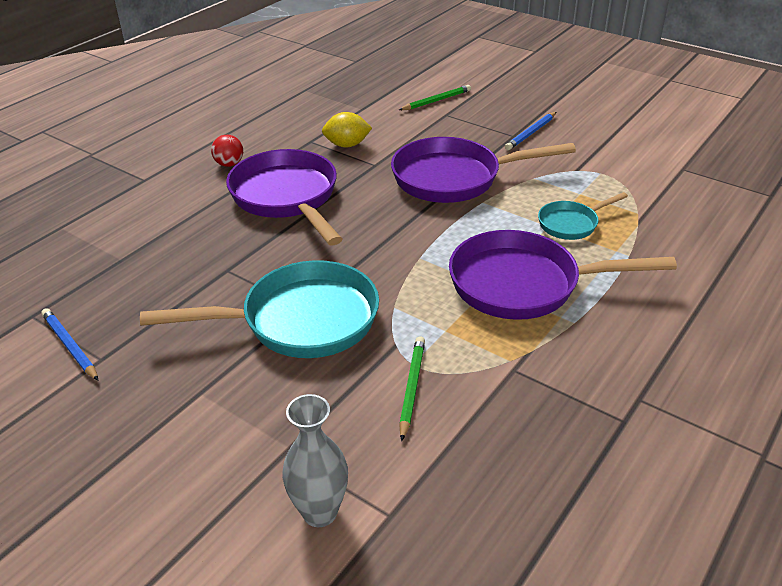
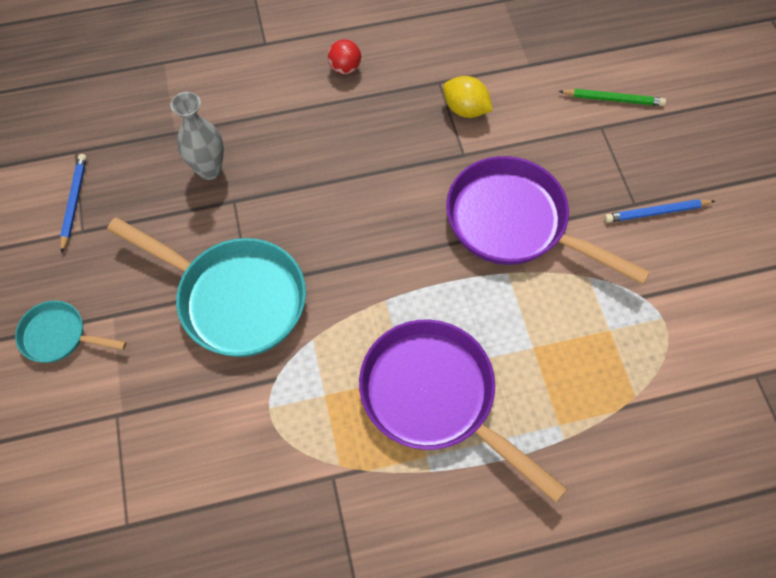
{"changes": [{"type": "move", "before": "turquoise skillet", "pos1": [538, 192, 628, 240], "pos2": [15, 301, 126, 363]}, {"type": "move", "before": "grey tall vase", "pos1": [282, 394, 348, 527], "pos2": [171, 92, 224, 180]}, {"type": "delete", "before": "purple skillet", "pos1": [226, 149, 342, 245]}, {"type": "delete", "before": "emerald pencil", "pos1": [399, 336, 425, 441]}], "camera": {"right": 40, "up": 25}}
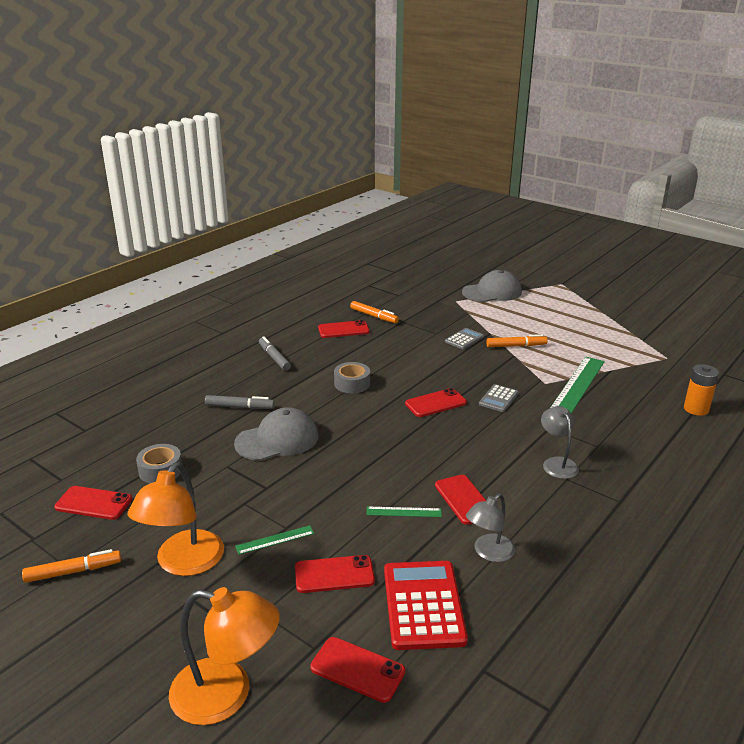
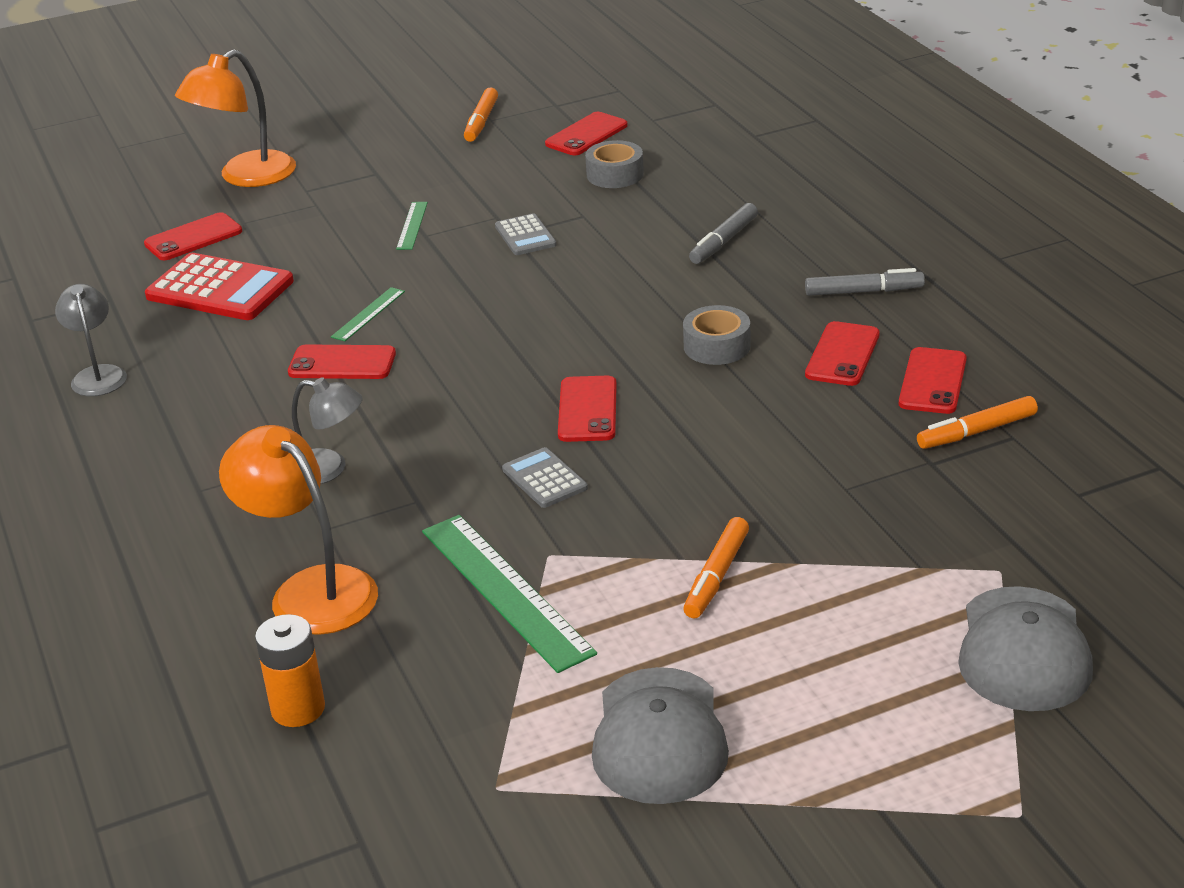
{"changes": [{"type": "move", "before": "grey reading lamp", "pos1": [466, 494, 515, 562], "pos2": [55, 284, 127, 396]}, {"type": "move", "before": "orange-coloured reading lamp", "pos1": [128, 462, 224, 576], "pos2": [219, 425, 378, 635]}, {"type": "move", "before": "grey calculator", "pos1": [445, 328, 484, 349], "pos2": [495, 213, 557, 255]}, {"type": "move", "before": "grey baseball cap", "pos1": [234, 407, 319, 461], "pos2": [592, 667, 729, 804]}, {"type": "move", "before": "crimson mobile phone", "pos1": [295, 555, 375, 593], "pos2": [805, 321, 880, 386]}], "camera": {"right": 120, "up": 5}}
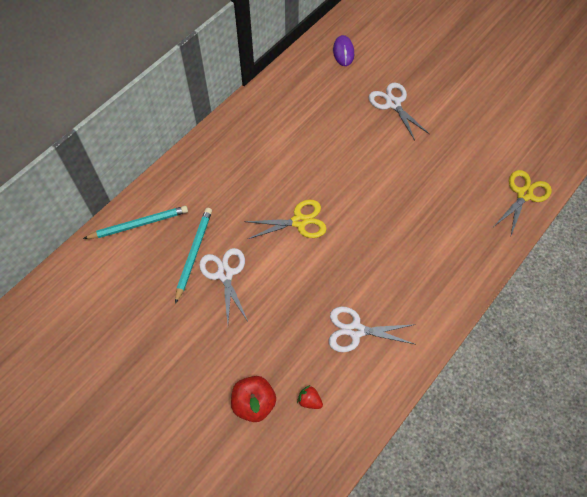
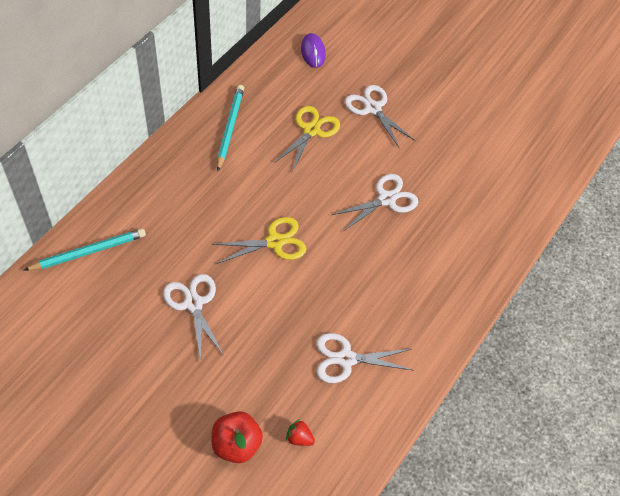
{"changes": [{"type": "move", "before": "turquoise pencil", "pos1": [175, 208, 212, 304], "pos2": [217, 85, 244, 171]}, {"type": "move", "before": "golden scissors", "pos1": [494, 170, 552, 238], "pos2": [274, 106, 340, 172]}, {"type": "insert", "after": "snow-white scissors", "pos2": [332, 174, 418, 231]}], "camera": {"right": -10, "up": -5}}
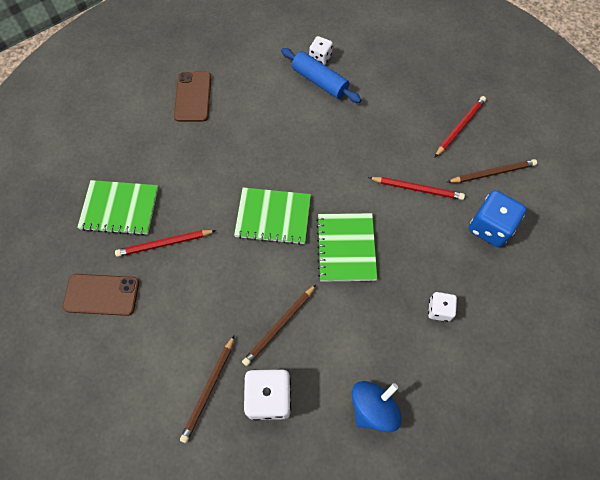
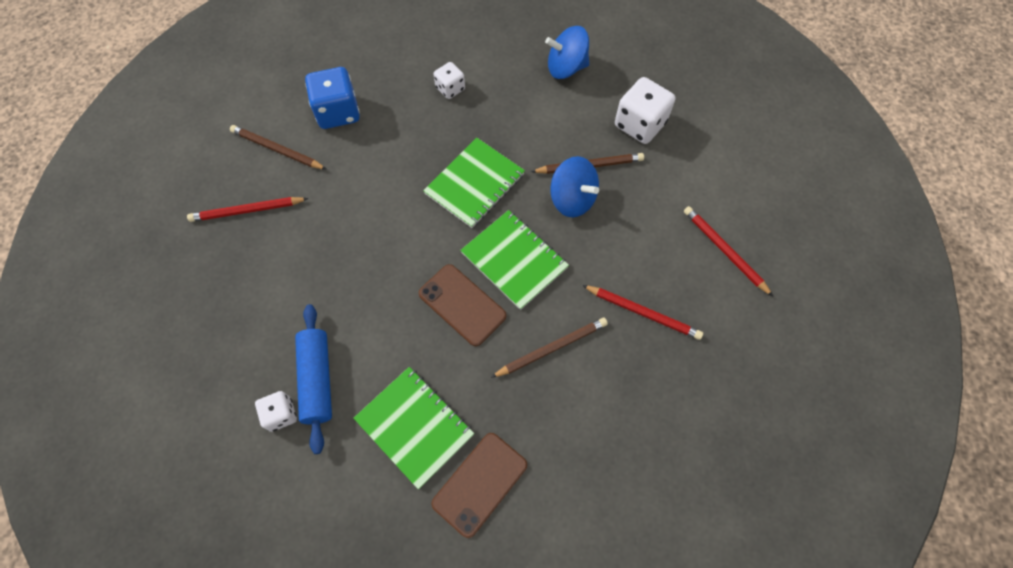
{"changes": [{"type": "move", "before": "emerald exercise book", "pos1": [77, 180, 158, 236], "pos2": [353, 367, 474, 489]}, {"type": "move", "before": "dark brown mobile phone", "pos1": [63, 274, 139, 316], "pos2": [418, 264, 506, 346]}, {"type": "move", "before": "dark brown pencil", "pos1": [180, 335, 235, 443], "pos2": [491, 318, 608, 378]}, {"type": "insert", "after": "blue toy top", "pos2": [550, 156, 599, 217]}, {"type": "move", "before": "crimson pencil", "pos1": [368, 177, 465, 200], "pos2": [684, 206, 773, 296]}], "camera": {"right": -140, "up": 0}}
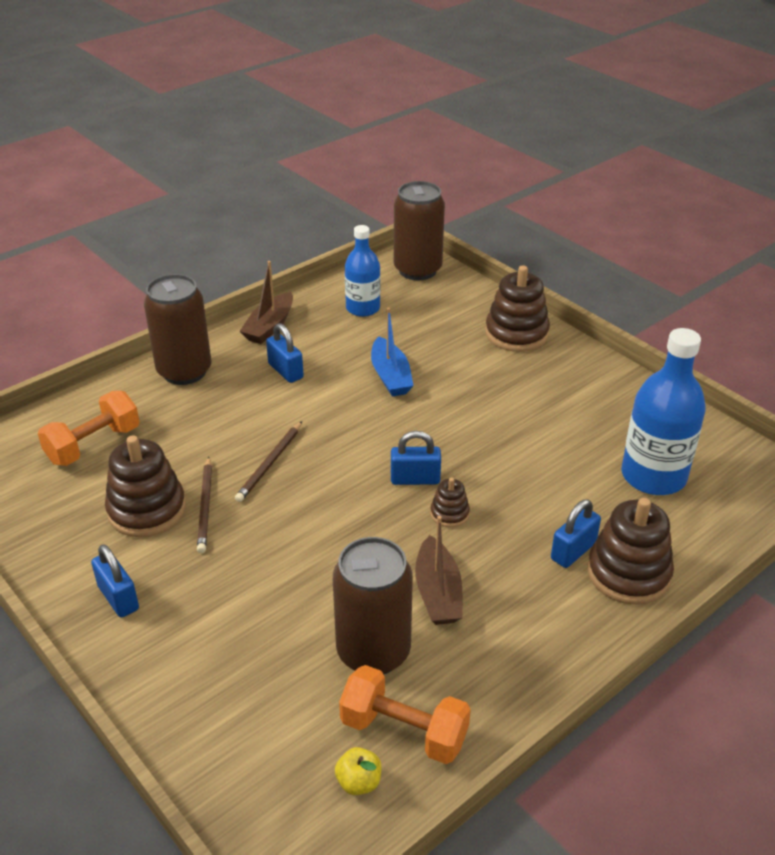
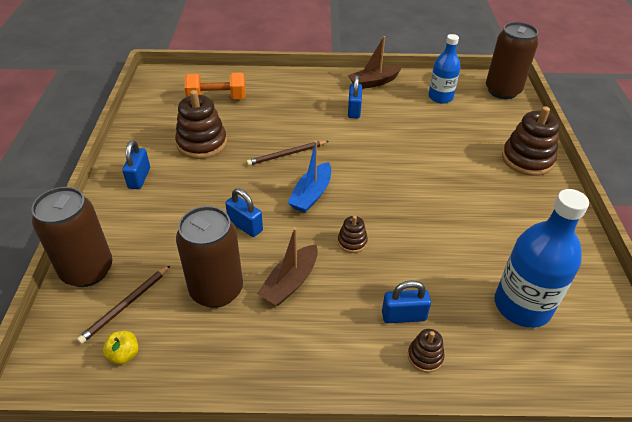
{"changes": [{"type": "move", "before": "dark brown tin", "pos1": [144, 274, 211, 385], "pos2": [31, 187, 113, 287]}, {"type": "move", "before": "dark brown pencil", "pos1": [197, 457, 212, 553], "pos2": [77, 265, 171, 344]}, {"type": "move", "before": "blue padlock", "pos1": [391, 431, 441, 485], "pos2": [225, 188, 263, 237]}, {"type": "move", "before": "blue toy boat", "pos1": [371, 308, 414, 396], "pos2": [288, 141, 331, 213]}, {"type": "resize", "before": "dark brown ring stacker", "pos1": [587, 498, 674, 605], "pos2": [408, 329, 444, 373], "scale": 0.5}, {"type": "delete", "before": "orange-coloured dumbbell", "pos1": [339, 665, 471, 764]}], "camera": {"right": 40, "up": 5}}
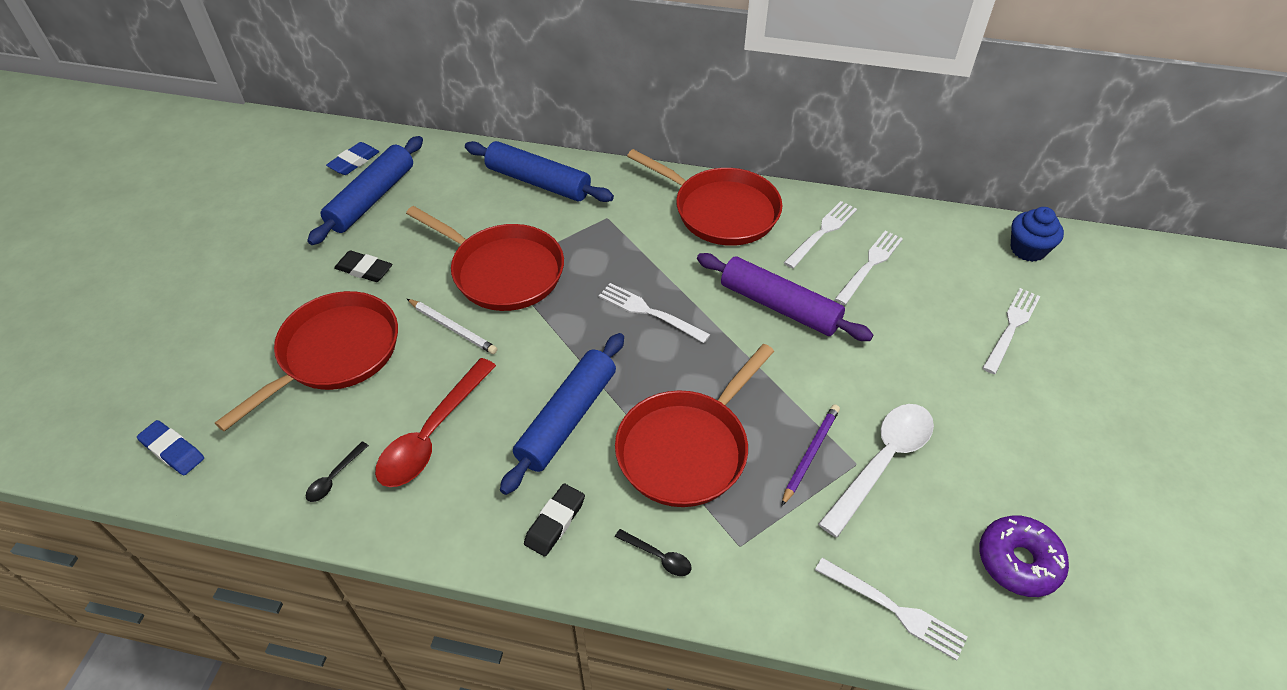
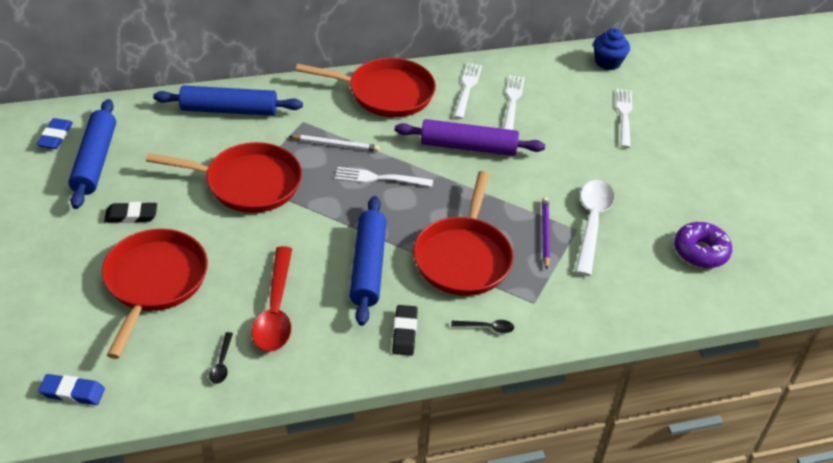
{"changes": [{"type": "move", "before": "snow-white pencil", "pos1": [407, 299, 497, 354], "pos2": [289, 135, 379, 152]}, {"type": "delete", "before": "snow-white fork", "pos1": [815, 558, 967, 661]}], "camera": {"right": -30, "up": -5}}
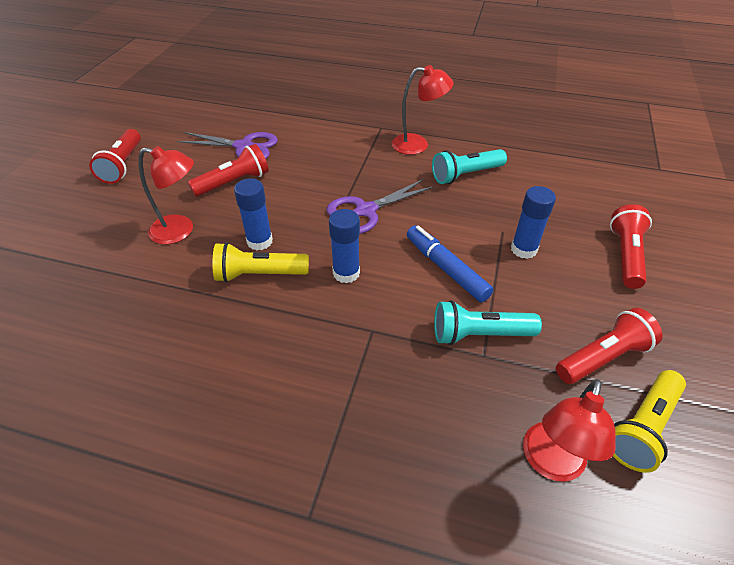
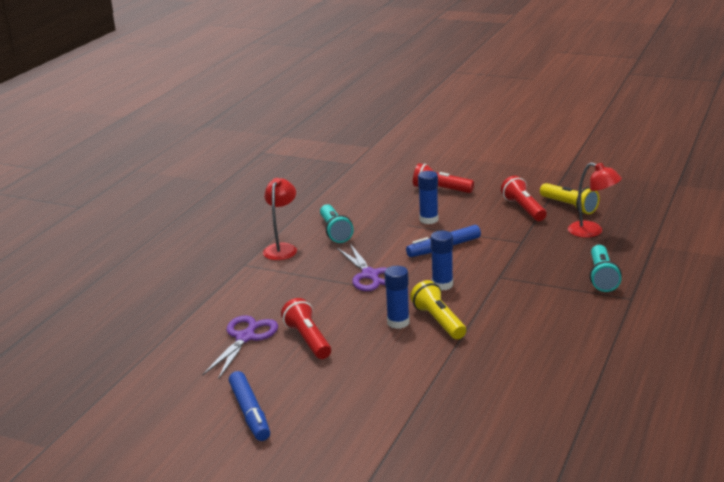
{"changes": [{"type": "replace", "before": "crimson torch", "after": "blue marker pen", "pos1": [89, 129, 141, 184], "pos2": [229, 371, 270, 441]}, {"type": "rotate", "before": "golden torch", "pos1": [212, 242, 309, 283], "pos2": [410, 280, 466, 339], "turn": 150}, {"type": "move", "before": "turquoise torch", "pos1": [434, 300, 542, 345], "pos2": [590, 245, 622, 292]}, {"type": "delete", "before": "crimson reading lamp", "pos1": [138, 146, 194, 244]}], "camera": {"right": -80, "up": -20}}
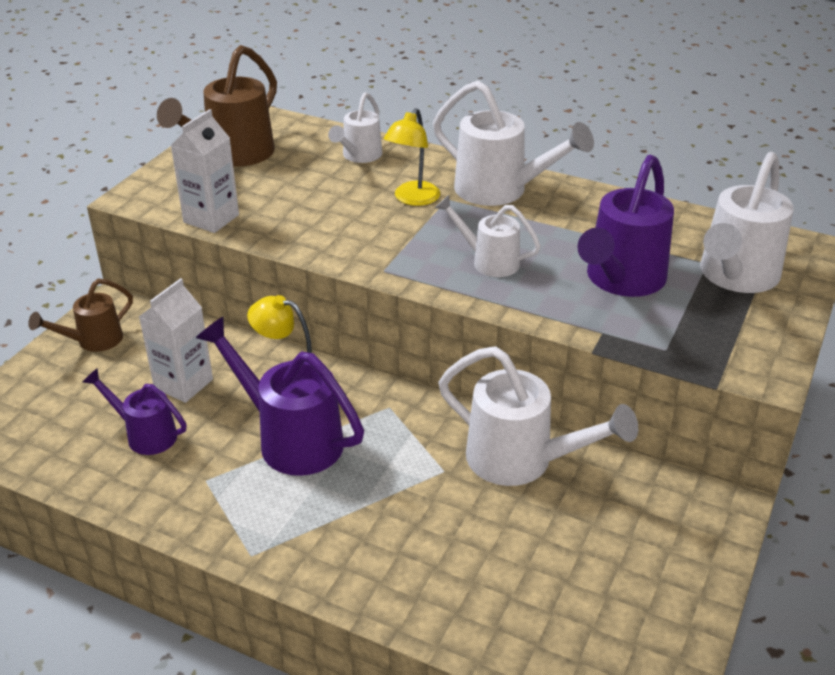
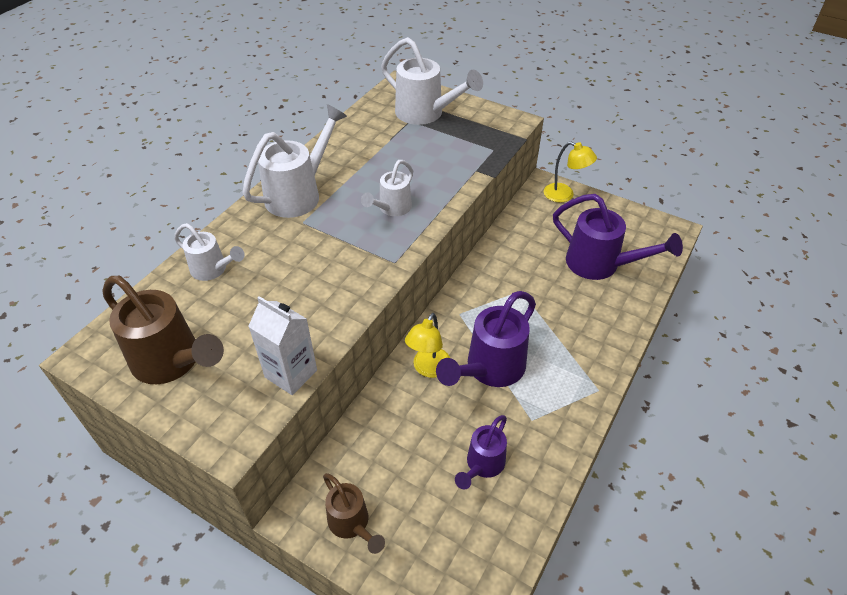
{"changes": [{"type": "move", "before": "golden reading lamp", "pos1": [384, 108, 440, 206], "pos2": [544, 142, 597, 202]}, {"type": "move", "before": "purple watering can", "pos1": [578, 155, 674, 297], "pos2": [553, 194, 683, 280]}, {"type": "delete", "before": "snow-white carton", "pos1": [139, 278, 213, 403]}, {"type": "delete", "before": "snow-white watering can", "pos1": [438, 346, 638, 486]}], "camera": {"right": -85, "up": 10}}
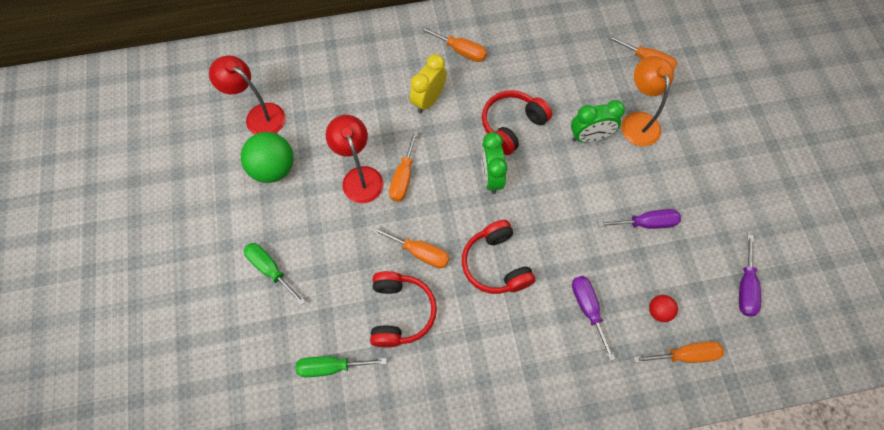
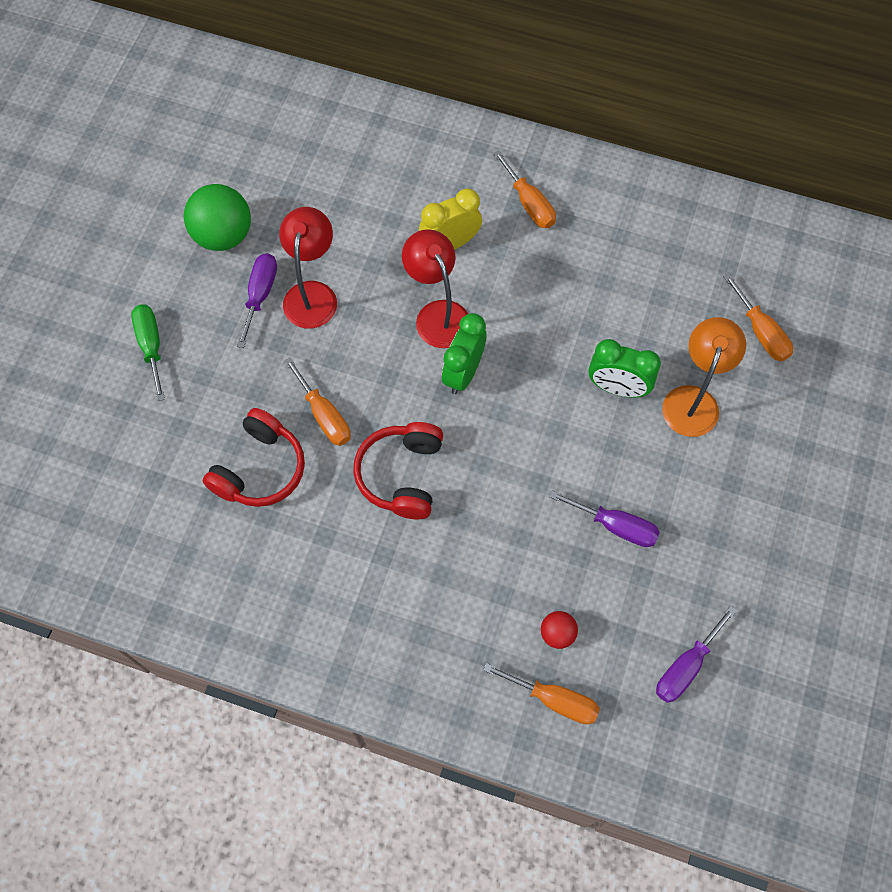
{"changes": [{"type": "move", "before": "purple hand screwdriver", "pos1": [572, 276, 615, 361], "pos2": [237, 253, 277, 348]}, {"type": "move", "before": "crimson reading lamp", "pos1": [209, 56, 285, 135], "pos2": [402, 229, 468, 348]}, {"type": "delete", "before": "emerald hand screwdriver", "pos1": [295, 356, 387, 377]}, {"type": "delete", "before": "orange-coloured hand screwdriver", "pos1": [389, 130, 418, 202]}, {"type": "delete", "before": "crimson headphones", "pos1": [482, 90, 552, 155]}], "camera": {"right": 30, "up": 0}}
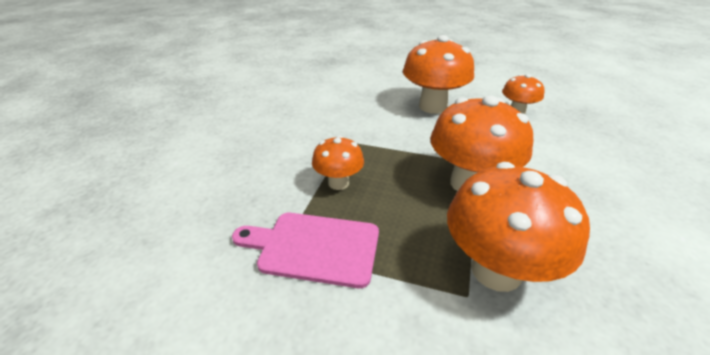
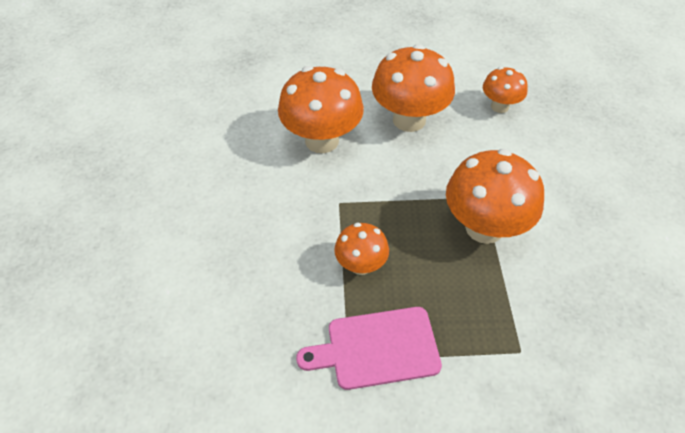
{"changes": [{"type": "move", "before": "orange-coloured toadstool", "pos1": [447, 162, 590, 292], "pos2": [278, 66, 364, 153]}], "camera": {"right": -20, "up": 15}}
